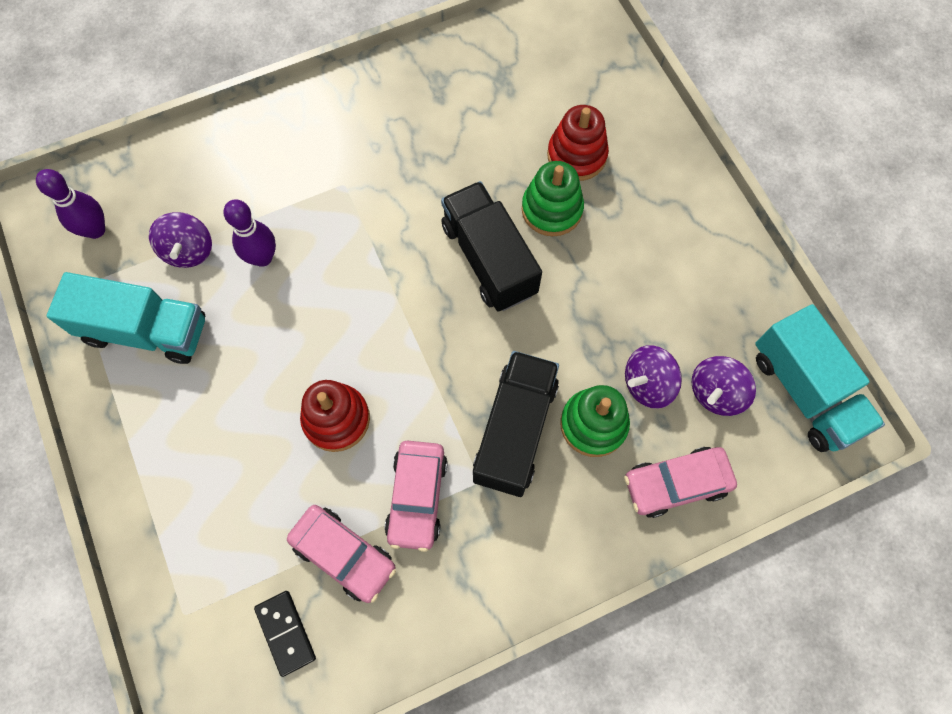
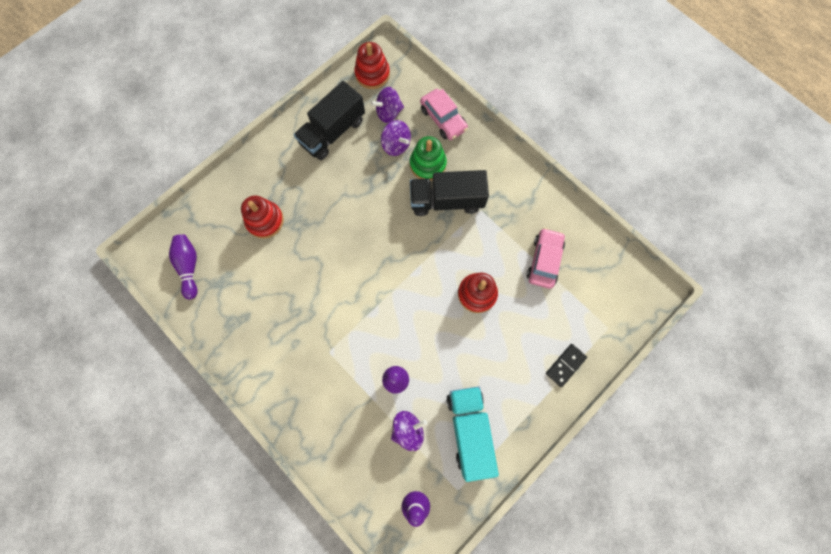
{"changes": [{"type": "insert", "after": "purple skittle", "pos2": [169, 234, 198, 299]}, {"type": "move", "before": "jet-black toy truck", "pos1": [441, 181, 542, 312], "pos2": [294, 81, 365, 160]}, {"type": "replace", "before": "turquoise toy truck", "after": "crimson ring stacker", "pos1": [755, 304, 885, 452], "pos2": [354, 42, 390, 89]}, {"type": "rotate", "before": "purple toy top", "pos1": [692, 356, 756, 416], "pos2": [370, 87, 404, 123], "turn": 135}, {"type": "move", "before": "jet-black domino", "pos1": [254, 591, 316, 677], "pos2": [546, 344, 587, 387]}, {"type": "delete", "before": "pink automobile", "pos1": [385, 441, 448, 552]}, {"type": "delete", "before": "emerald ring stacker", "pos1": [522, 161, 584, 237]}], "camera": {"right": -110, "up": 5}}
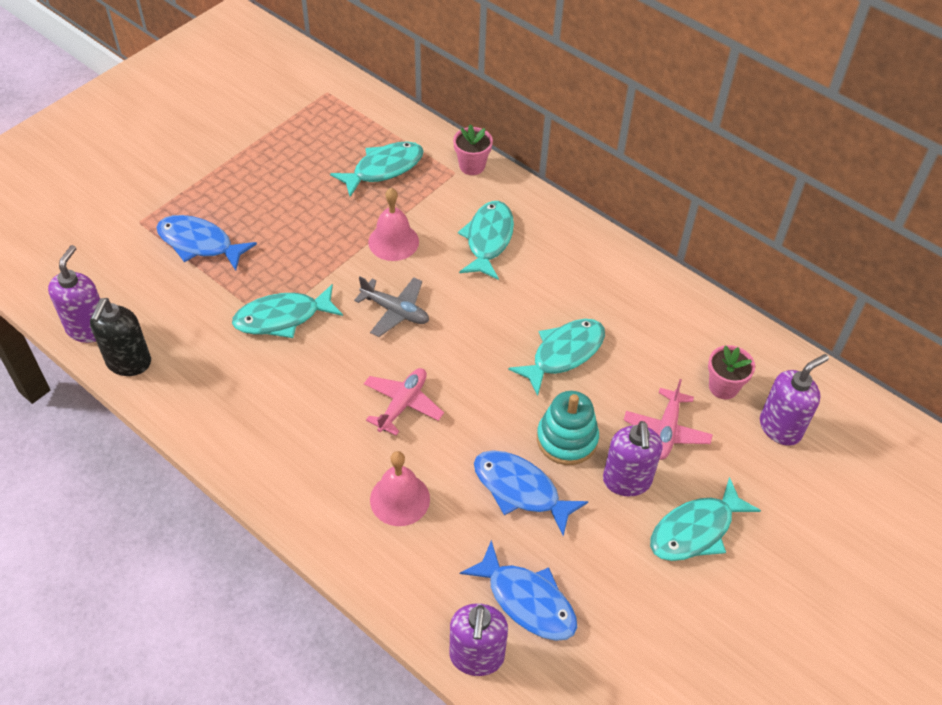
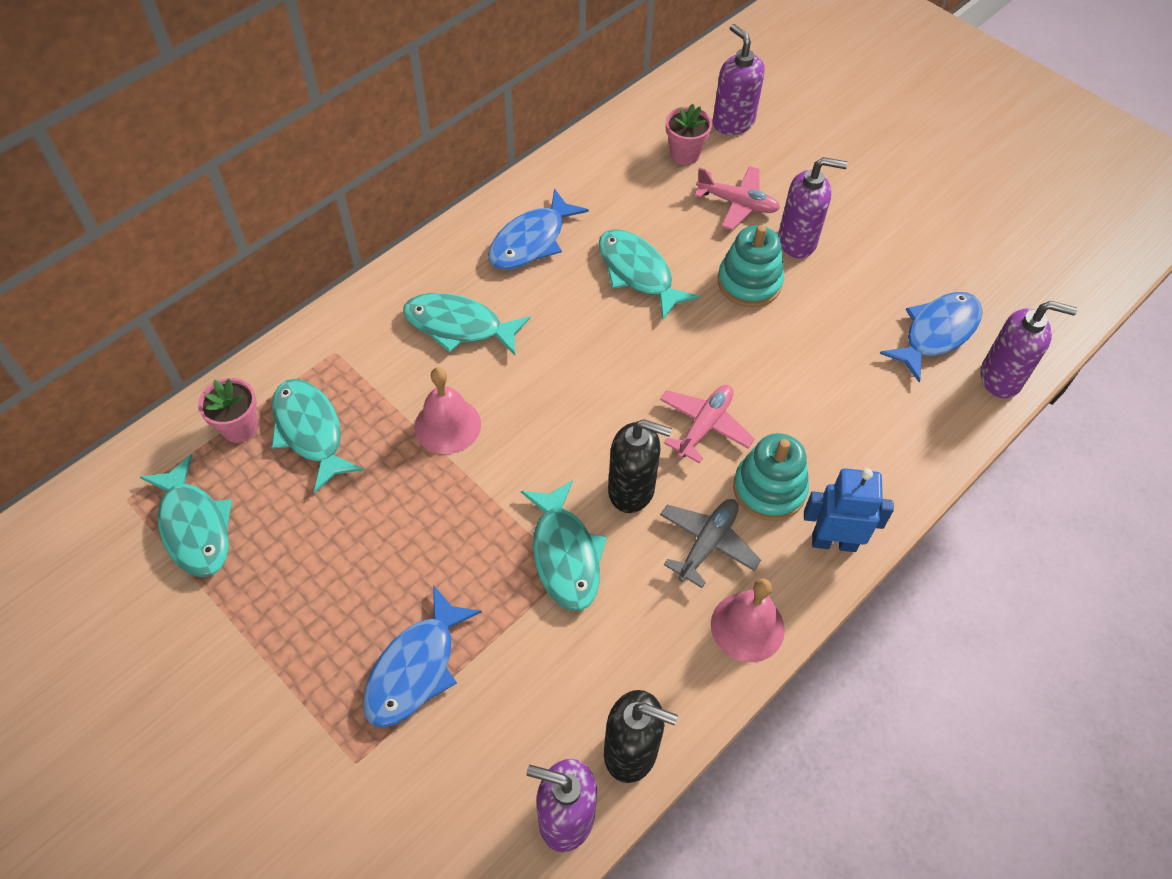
{"changes": [{"type": "move", "before": "turquoise toy fish", "pos1": [650, 477, 761, 561], "pos2": [140, 454, 232, 577]}, {"type": "move", "before": "pink flower pot", "pos1": [453, 124, 493, 175], "pos2": [198, 378, 258, 443]}, {"type": "move", "before": "blue toy fish", "pos1": [474, 450, 588, 536], "pos2": [488, 188, 589, 270]}, {"type": "insert", "after": "jet-black soap dispenser", "pos2": [608, 419, 672, 513]}, {"type": "rotate", "before": "pink aeroplane", "pos1": [364, 368, 444, 435], "pos2": [660, 385, 755, 463], "turn": 90}, {"type": "move", "before": "grey aeroplane", "pos1": [354, 276, 429, 337], "pos2": [660, 499, 761, 588]}, {"type": "move", "before": "pink hand bell", "pos1": [370, 451, 430, 526], "pos2": [711, 578, 785, 662]}, {"type": "insert", "after": "turquoise ring stacker", "pos2": [733, 433, 809, 521]}, {"type": "insert", "after": "blue toy robot", "pos2": [804, 468, 894, 552]}], "camera": {"right": -85, "up": 5}}
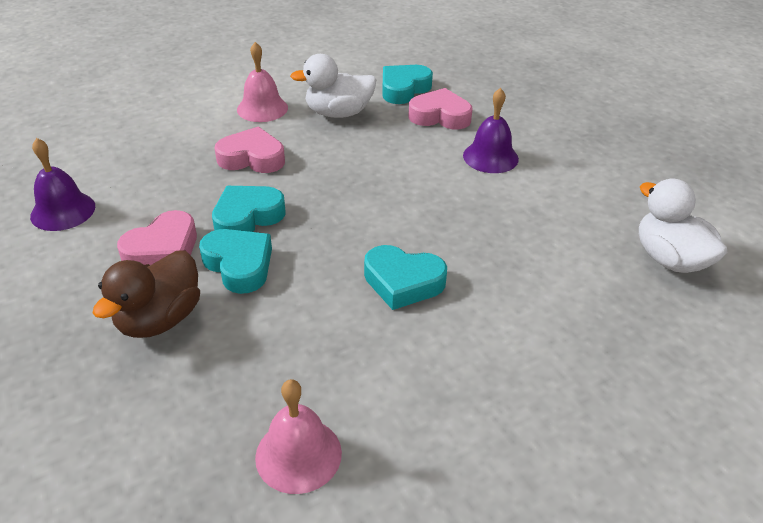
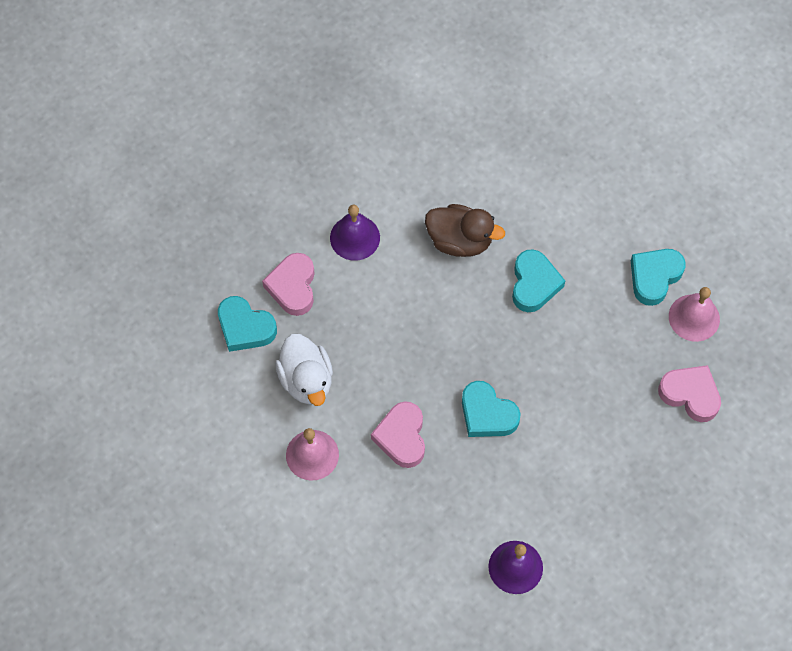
{"changes": [{"type": "move", "before": "dark brown duck", "pos1": [93, 251, 200, 338], "pos2": [425, 204, 505, 257]}, {"type": "move", "before": "turquoise heart", "pos1": [199, 229, 272, 294], "pos2": [631, 249, 686, 306]}, {"type": "move", "before": "pink heart", "pos1": [117, 210, 197, 265], "pos2": [658, 365, 721, 422]}, {"type": "delete", "before": "snow-white duck", "pos1": [639, 179, 727, 273]}], "camera": {"right": -100, "up": 25}}
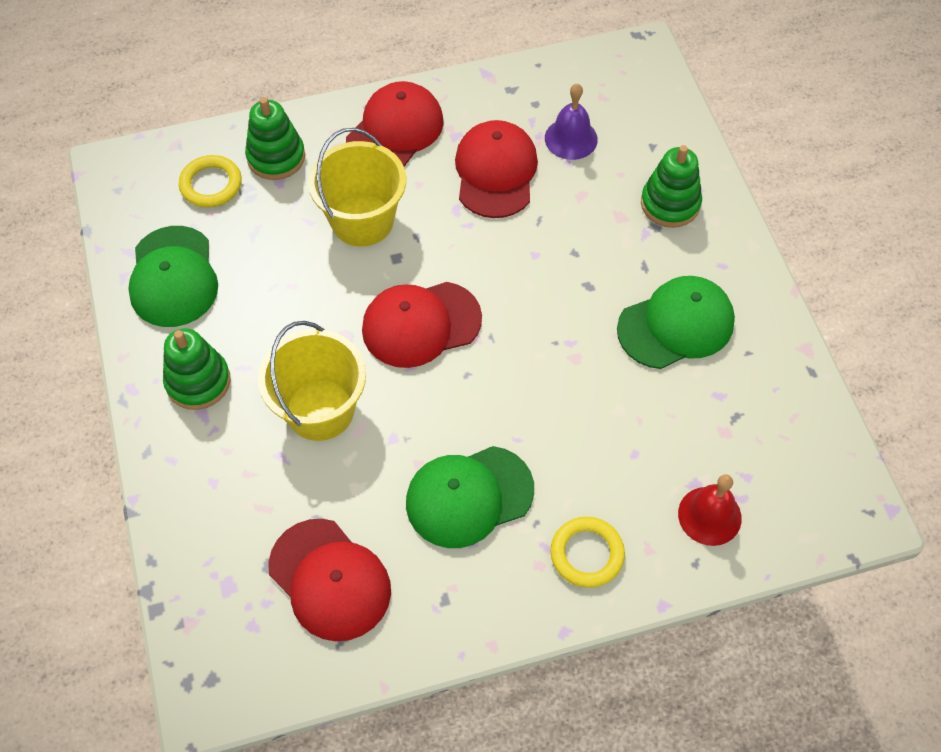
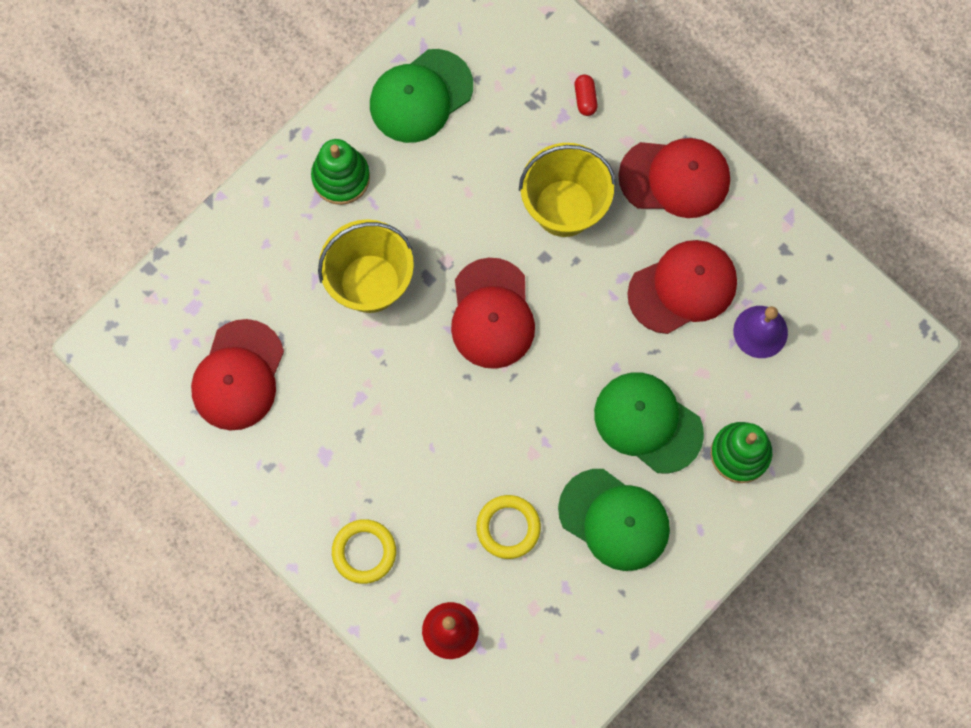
{"changes": [{"type": "rotate", "before": "crimson baseball cap", "pos1": [362, 282, 482, 368], "pos2": [451, 258, 535, 369], "turn": -135}, {"type": "move", "before": "golden ring", "pos1": [179, 155, 242, 208], "pos2": [476, 495, 541, 559]}, {"type": "replace", "before": "emerald ring stacker", "after": "crimson capsule", "pos1": [245, 97, 305, 180], "pos2": [575, 74, 598, 116]}, {"type": "move", "before": "emerald baseball cap", "pos1": [406, 446, 534, 548], "pos2": [594, 372, 704, 474]}], "camera": {"right": 60, "up": 15}}
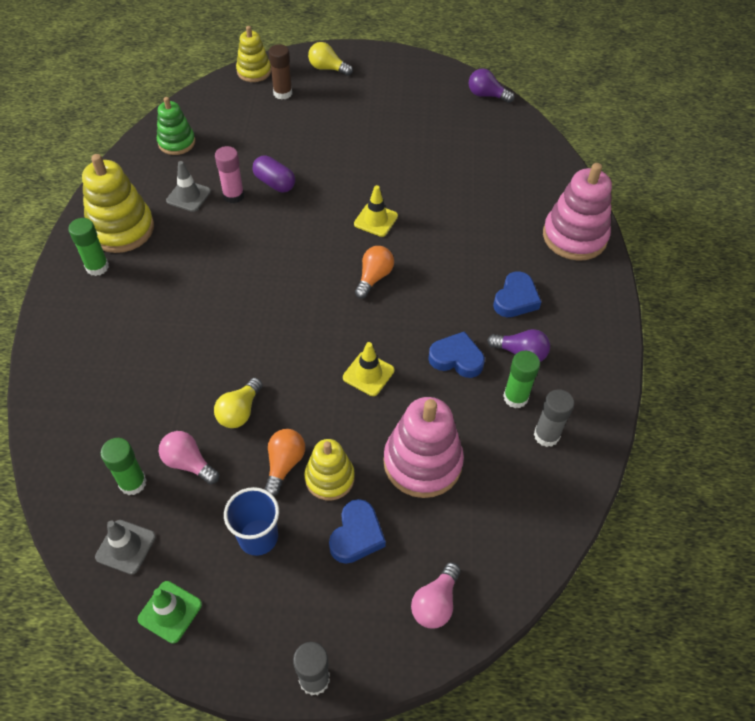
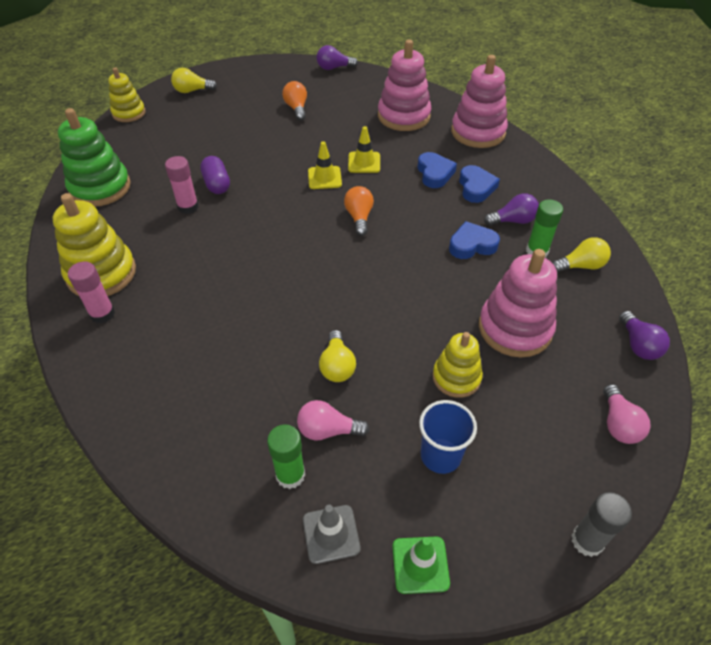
{"changes": [{"type": "resize", "before": "emerald ring stacker", "pos1": [157, 97, 195, 155], "pos2": [58, 108, 131, 207], "scale": 1.61}, {"type": "recolor", "before": "emerald stick of glue", "after": "pink stick of glue", "pos1": [68, 218, 109, 276], "pos2": [68, 262, 115, 323]}, {"type": "rotate", "before": "purple capsule", "pos1": [253, 156, 295, 192], "pos2": [200, 156, 230, 194], "turn": 60}, {"type": "move", "before": "orange-coloured lightbulb", "pos1": [265, 429, 305, 496], "pos2": [282, 81, 307, 121]}, {"type": "move", "before": "golden safety cone", "pos1": [343, 342, 394, 396], "pos2": [348, 126, 380, 173]}, {"type": "insert", "after": "pink ring stacker", "pos2": [378, 40, 431, 131]}, {"type": "move", "before": "blue heart", "pos1": [329, 499, 386, 564], "pos2": [418, 152, 457, 188]}, {"type": "replace", "before": "grey stick of glue", "after": "golden lightbulb", "pos1": [534, 389, 574, 447], "pos2": [552, 237, 611, 273]}, {"type": "insert", "after": "purple lightbulb", "pos2": [619, 311, 670, 360]}, {"type": "delete", "before": "grey safety cone", "pos1": [166, 161, 211, 212]}, {"type": "delete", "before": "dark brown stick of glue", "pos1": [269, 44, 292, 100]}], "camera": {"right": -30, "up": -5}}
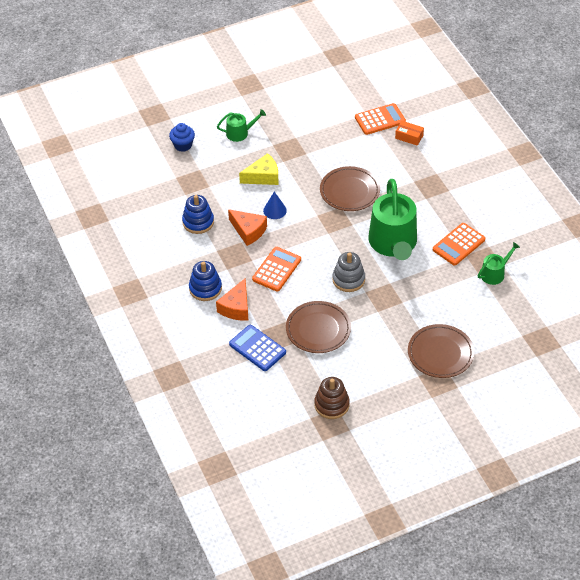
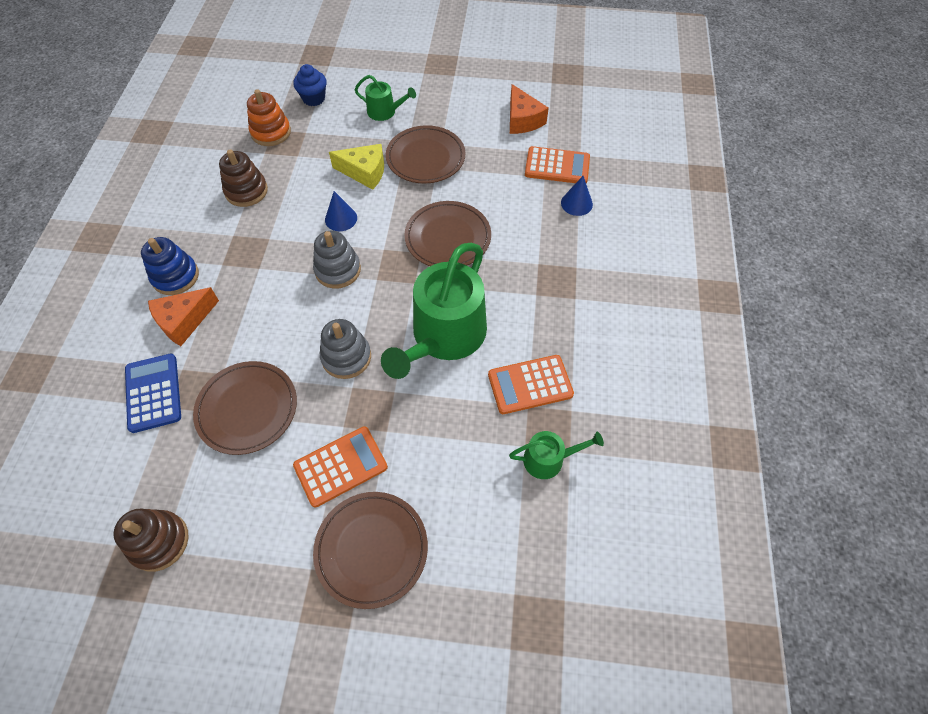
{"changes": [{"type": "recolor", "before": "blue ring stacker", "after": "dark brown ring stacker", "pos1": [182, 195, 214, 234], "pos2": [219, 150, 268, 207]}, {"type": "insert", "after": "orange-coloured ring stacker", "pos2": [247, 89, 291, 146]}, {"type": "move", "before": "orange-coloured calculator", "pos1": [252, 247, 301, 292], "pos2": [293, 426, 388, 508]}, {"type": "insert", "after": "grey ring stacker", "pos2": [313, 231, 361, 289]}, {"type": "insert", "after": "dark brown dinner plate", "pos2": [386, 125, 465, 184]}, {"type": "move", "before": "orange-coloured piece of cheese", "pos1": [228, 209, 267, 246], "pos2": [510, 84, 549, 134]}, {"type": "replace", "before": "orange-coloured box", "after": "blue cone shape", "pos1": [395, 121, 424, 146], "pos2": [561, 176, 593, 216]}], "camera": {"right": 30, "up": 10}}
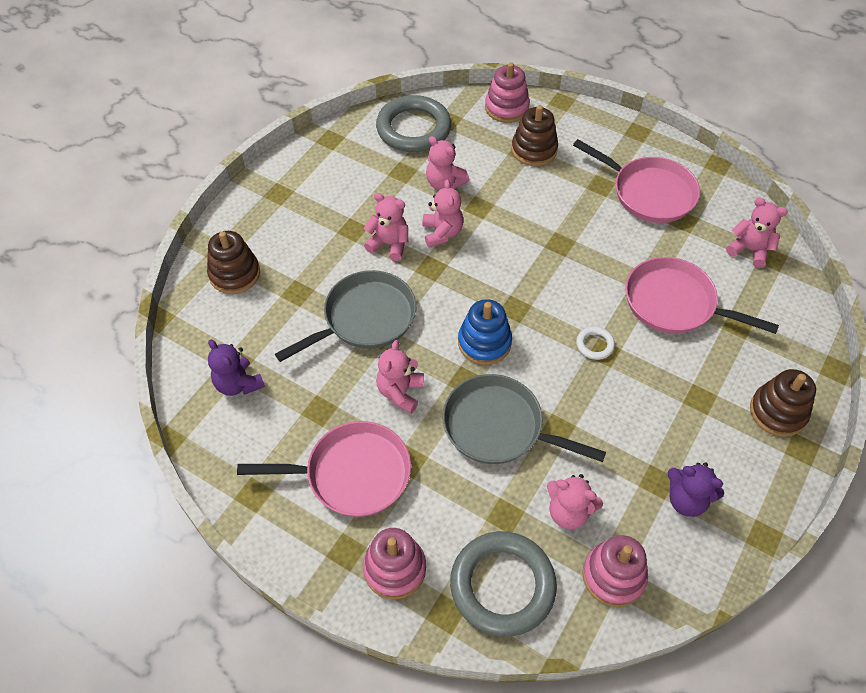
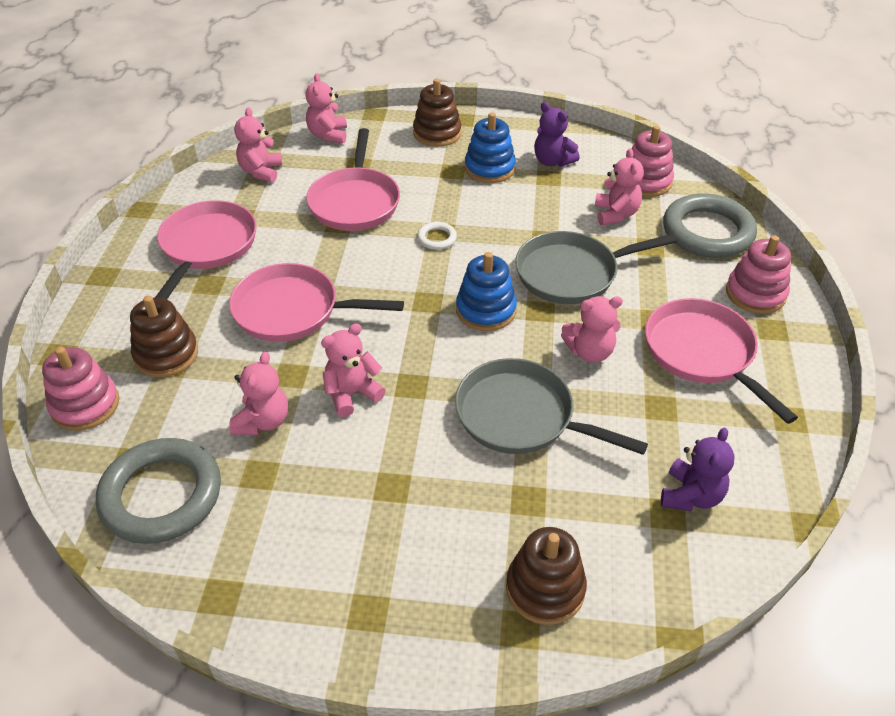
{"changes": [{"type": "insert", "after": "pink skillet", "pos2": [229, 263, 404, 342]}, {"type": "move", "before": "pink stuffed bear", "pos1": [364, 193, 408, 261], "pos2": [305, 73, 347, 143]}, {"type": "insert", "after": "blue ring stacker", "pos2": [465, 112, 516, 183]}, {"type": "rotate", "before": "grey skillet", "pos1": [442, 374, 606, 464], "pos2": [515, 231, 677, 304], "turn": 75}, {"type": "rotate", "before": "purple stuffed bear", "pos1": [668, 462, 724, 517], "pos2": [534, 102, 580, 167], "turn": 135}], "camera": {"right": -115, "up": -10}}
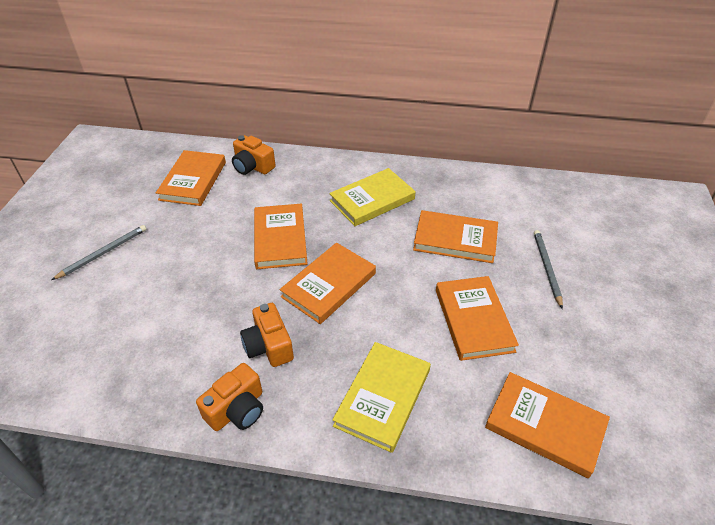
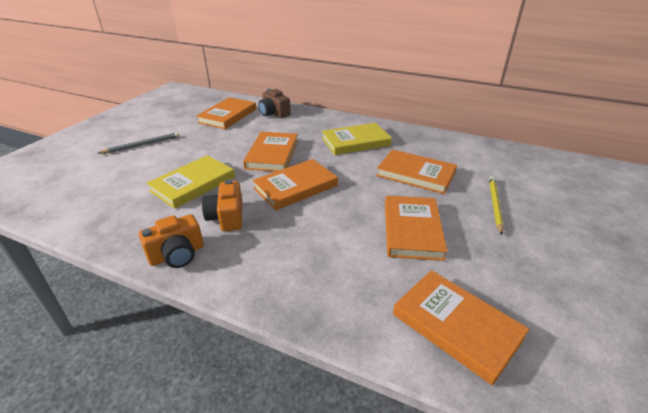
{"changes": [{"type": "move", "before": "golden hardcover", "pos1": [332, 342, 431, 453], "pos2": [147, 155, 235, 209]}, {"type": "recolor", "before": "orange-coloured photo camera", "after": "dark brown photo camera", "pos1": [232, 135, 276, 175], "pos2": [258, 89, 291, 118]}, {"type": "recolor", "before": "grey pencil", "after": "golden pencil", "pos1": [534, 230, 563, 309], "pos2": [489, 176, 504, 235]}], "camera": {"right": 15, "up": -10}}
